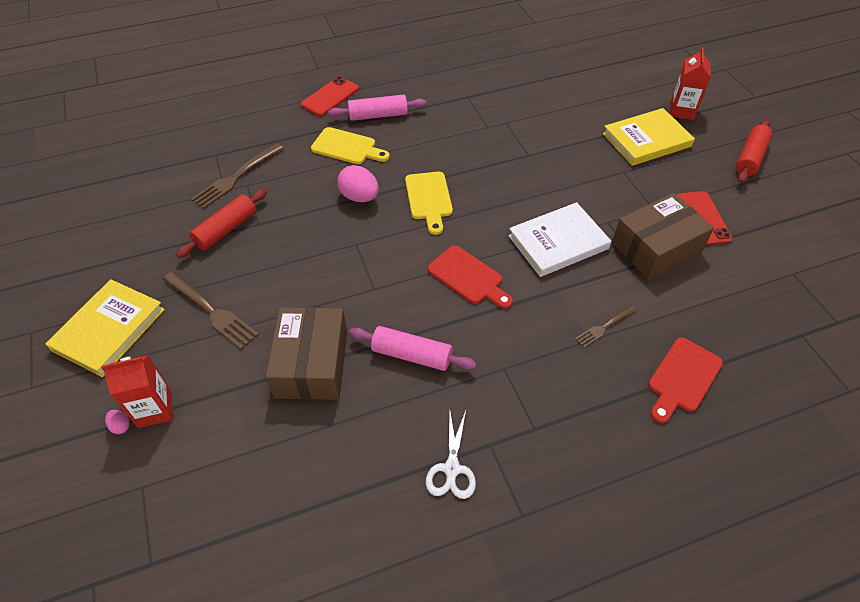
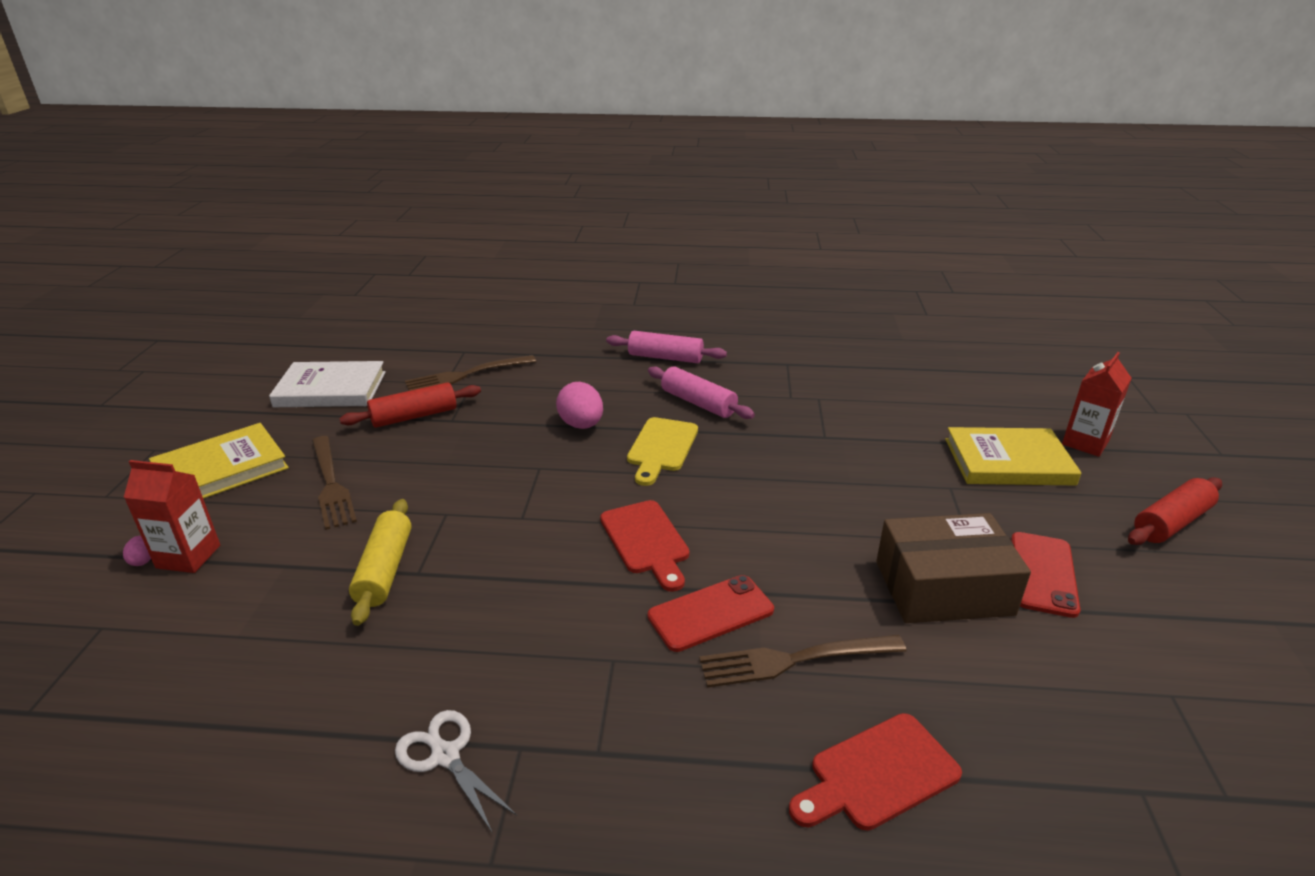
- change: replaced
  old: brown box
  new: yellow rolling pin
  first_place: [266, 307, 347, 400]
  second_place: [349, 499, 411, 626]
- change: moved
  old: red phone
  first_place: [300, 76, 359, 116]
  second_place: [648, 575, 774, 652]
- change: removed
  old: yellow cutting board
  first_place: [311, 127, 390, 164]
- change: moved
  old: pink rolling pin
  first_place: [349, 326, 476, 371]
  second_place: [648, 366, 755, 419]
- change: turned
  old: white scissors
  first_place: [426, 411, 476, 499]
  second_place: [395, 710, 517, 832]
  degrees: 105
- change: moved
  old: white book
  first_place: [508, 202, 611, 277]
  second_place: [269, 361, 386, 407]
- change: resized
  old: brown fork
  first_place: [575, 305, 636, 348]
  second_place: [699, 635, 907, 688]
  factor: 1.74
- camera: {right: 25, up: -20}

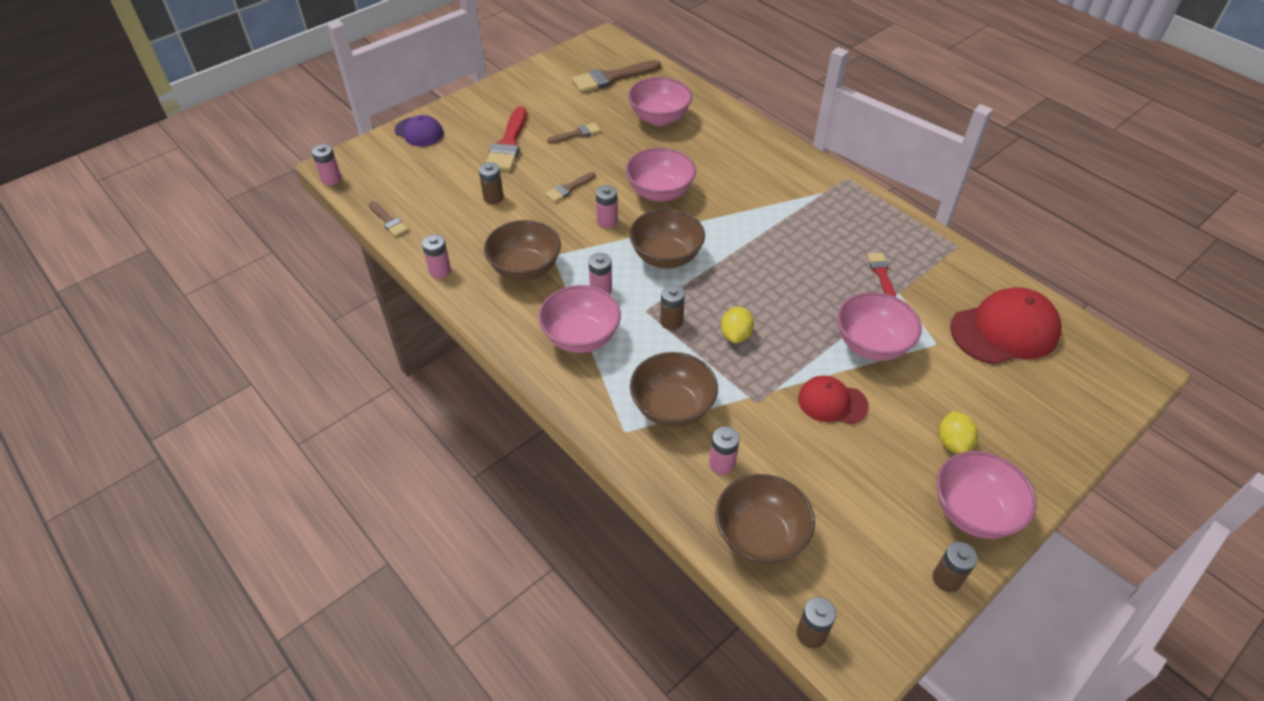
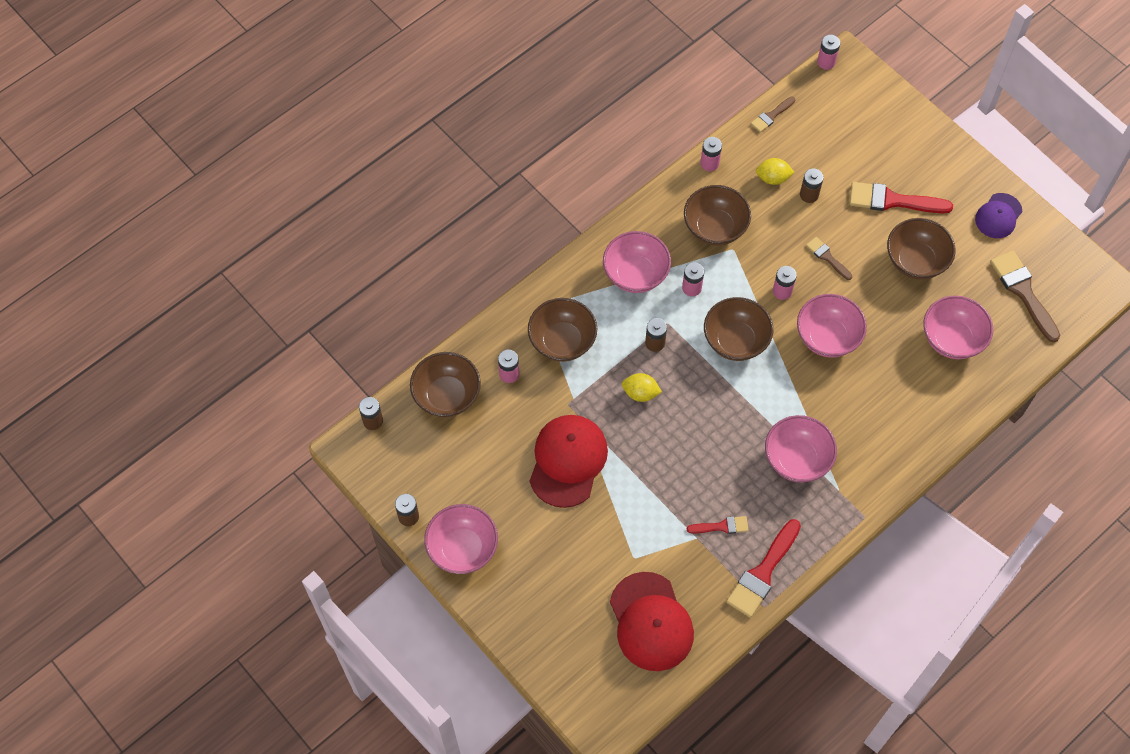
- change: moved
  old: purple cap
  first_place: [395, 115, 444, 146]
  second_place: [975, 193, 1023, 238]
- change: replaced
  old: brown brush
  new: brown bowl
  first_place: [547, 123, 600, 144]
  second_place: [887, 218, 956, 280]
- change: resized
  old: red cap
  first_place: [798, 376, 869, 424]
  second_place: [530, 415, 608, 508]
  factor: 1.7
- change: moved
  old: pink bowl
  first_place: [837, 292, 922, 361]
  second_place: [765, 415, 837, 482]
- change: moved
  old: yellow lemon
  first_place: [939, 411, 978, 454]
  second_place: [756, 158, 794, 185]
- change: added
  new: red brush
  second_place: [726, 519, 801, 618]
- camera: {right: 90, up: 15}

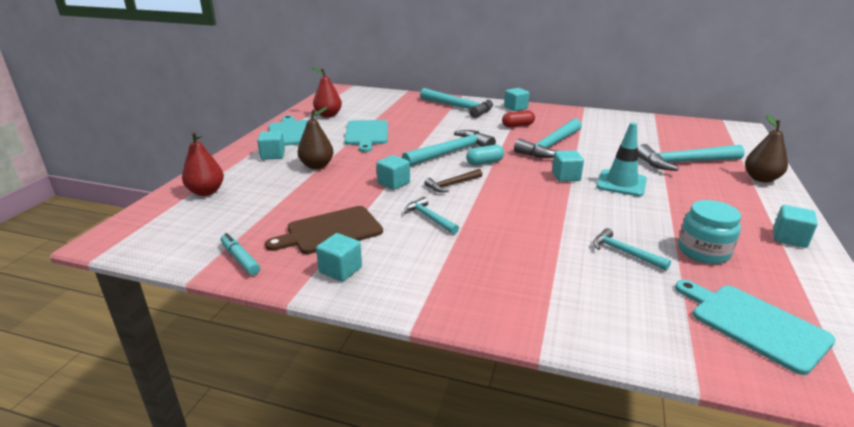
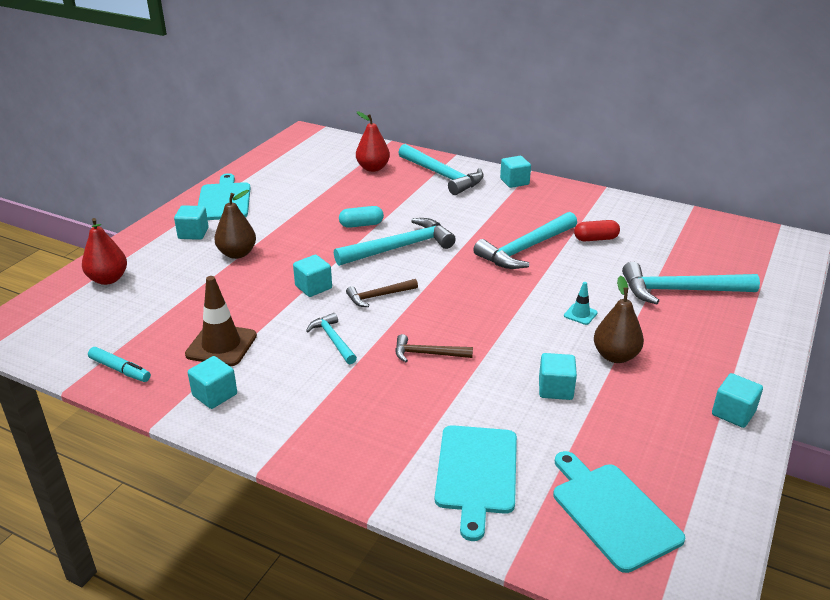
- change: turned
  old: turquoise marker
  first_place: [221, 233, 260, 275]
  second_place: [88, 347, 151, 382]
  degrees: 150
- change: replaced
  old: brown cutting board
  new: brown traffic cone
  first_place: [265, 206, 383, 254]
  second_place: [185, 276, 257, 366]
- change: moved
  old: red pear
  first_place: [311, 67, 342, 117]
  second_place: [356, 112, 390, 172]
- change: moved
  old: turquoise cutting board
  first_place: [345, 120, 388, 152]
  second_place: [435, 425, 517, 541]
- change: moved
  old: turquoise capsule
  first_place: [466, 145, 504, 165]
  second_place: [339, 206, 384, 228]
- change: moved
  old: red capsule
  first_place: [502, 110, 535, 127]
  second_place: [574, 220, 620, 241]
- change: moved
  old: turquoise cube
  first_place: [552, 150, 584, 182]
  second_place: [539, 353, 577, 400]
- change: removed
  old: turquoise hammer
  first_place: [593, 228, 671, 271]
- change: resized
  old: turquoise traffic cone
  first_place: [596, 122, 647, 196]
  second_place: [564, 282, 598, 325]
  factor: 0.5
- change: removed
  old: turquoise jar
  first_place: [678, 200, 741, 264]
- change: moved
  old: brown pear
  first_place: [745, 114, 788, 183]
  second_place: [594, 276, 644, 363]
- change: added
  new: brown hammer
  second_place: [395, 334, 473, 362]
- camera: {right: 10, up: 5}

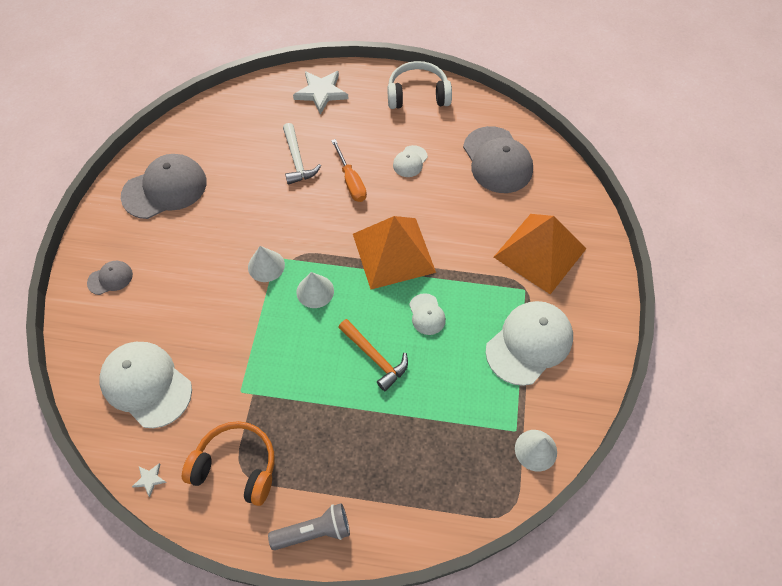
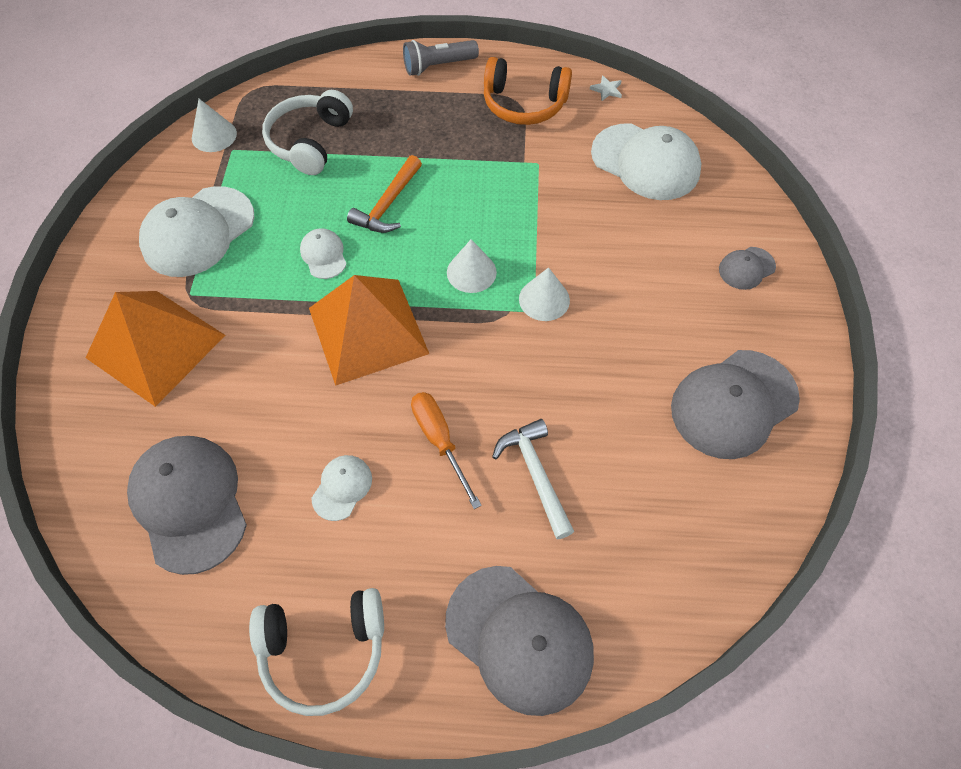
- change: replaced
  old: white star
  new: grey cap
  first_place: [293, 71, 349, 115]
  second_place: [445, 566, 594, 716]
- change: turned
  old: orange hammer
  first_place: [338, 319, 408, 391]
  second_place: [347, 155, 422, 233]
  degrees: -105
- change: added
  new: white headphones
  second_place: [262, 90, 353, 175]
- camera: {right: 175, up: 0}

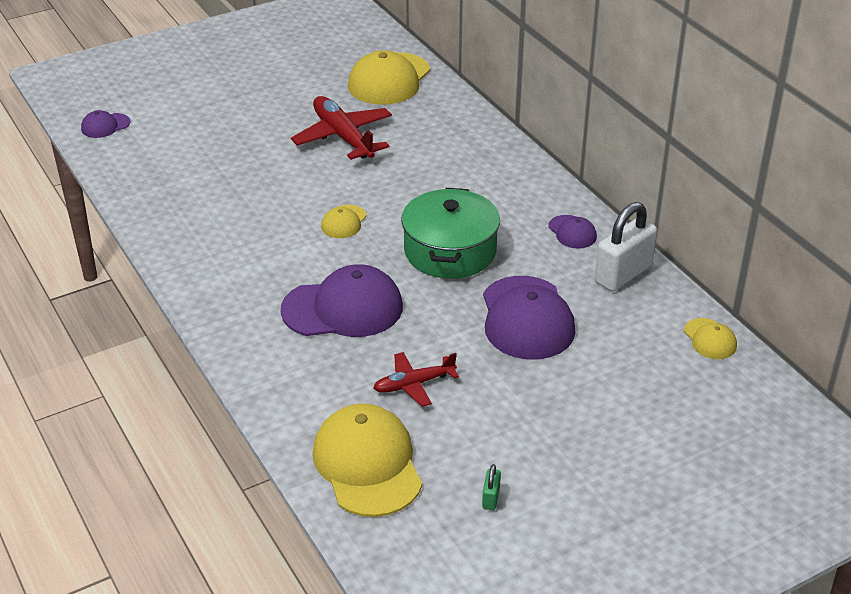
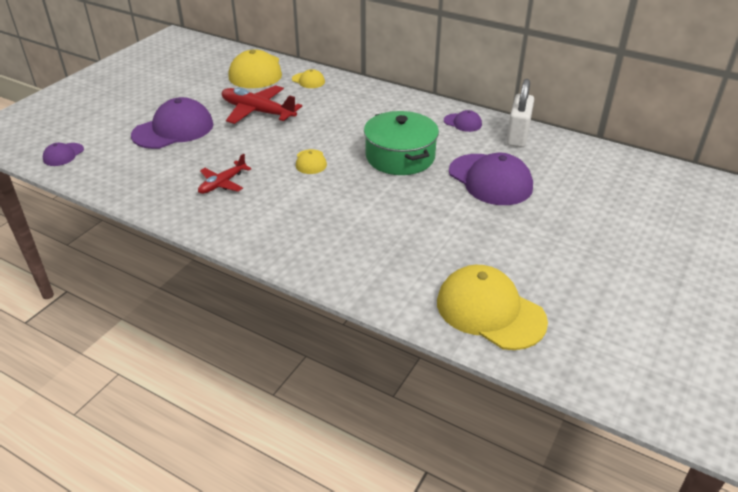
- change: moved
  old: purple cap
  first_place: [281, 264, 403, 337]
  second_place: [131, 97, 214, 149]
- change: moved
  old: red plane
  first_place: [373, 352, 459, 407]
  second_place: [198, 154, 251, 194]
- change: removed
  old: green padlock
  first_place: [482, 464, 501, 510]
- change: moved
  old: yellow cap
  first_place: [684, 318, 737, 359]
  second_place: [292, 69, 325, 88]
- camera: {right: -30, up: 0}

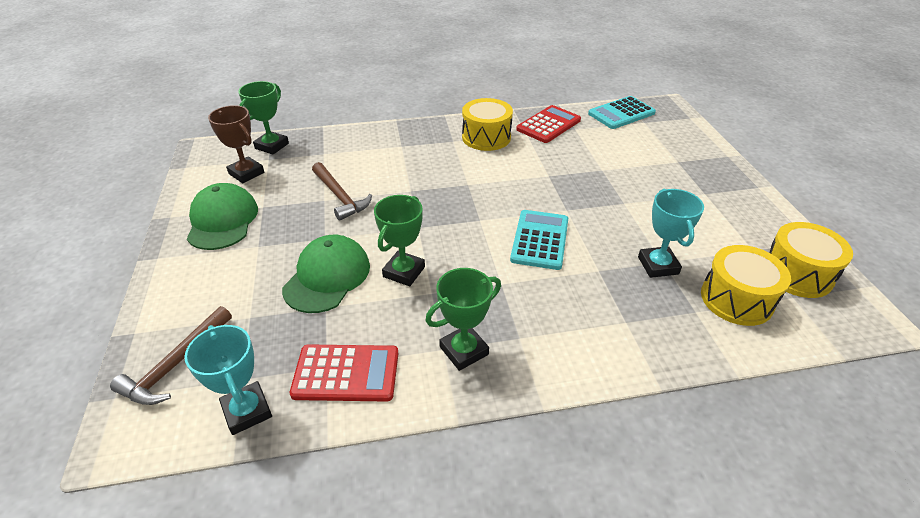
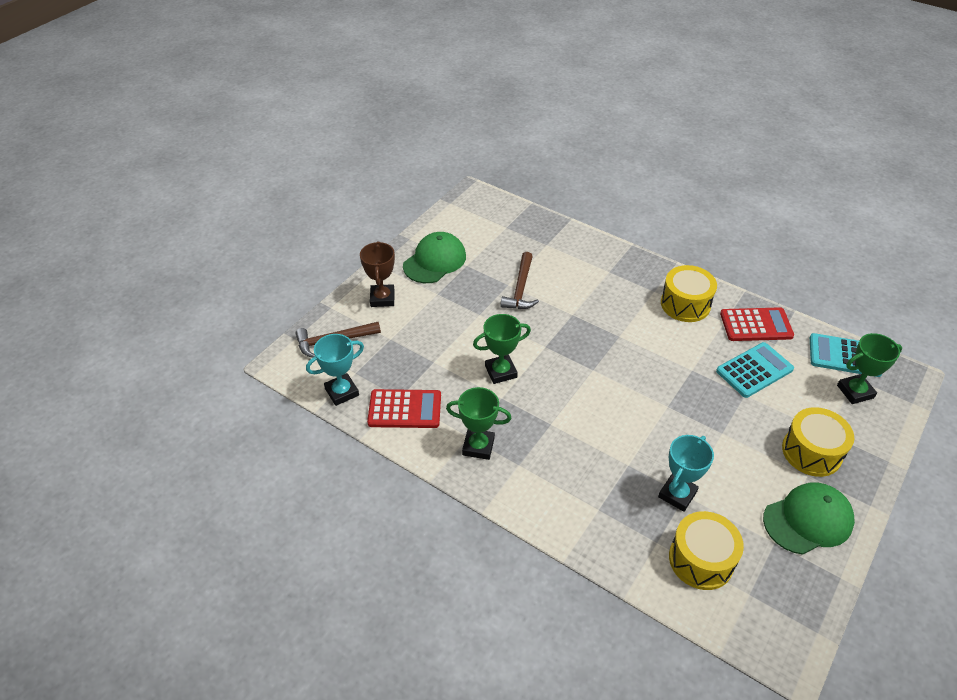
- change: turned
  old: turquoise trophy
  first_place: [184, 325, 272, 435]
  second_place: [306, 334, 364, 406]
  degrees: 45
- change: moved
  old: brown trophy
  first_place: [208, 105, 265, 183]
  second_place: [360, 241, 395, 307]
- change: moved
  old: green trophy
  first_place: [238, 81, 289, 155]
  second_place: [837, 333, 902, 404]
- change: moved
  old: green cap
  first_place: [282, 235, 370, 313]
  second_place: [763, 482, 855, 555]
- change: turned
  old: red calculator
  first_place: [290, 344, 399, 402]
  second_place: [367, 389, 441, 428]
  degrees: -45
- change: moved
  old: turquoise calculator
  first_place: [510, 210, 568, 270]
  second_place: [716, 342, 794, 398]
- change: moved
  old: yellow drum
  first_place: [769, 222, 853, 298]
  second_place: [782, 407, 854, 477]
- camera: {right: 45, up: 5}

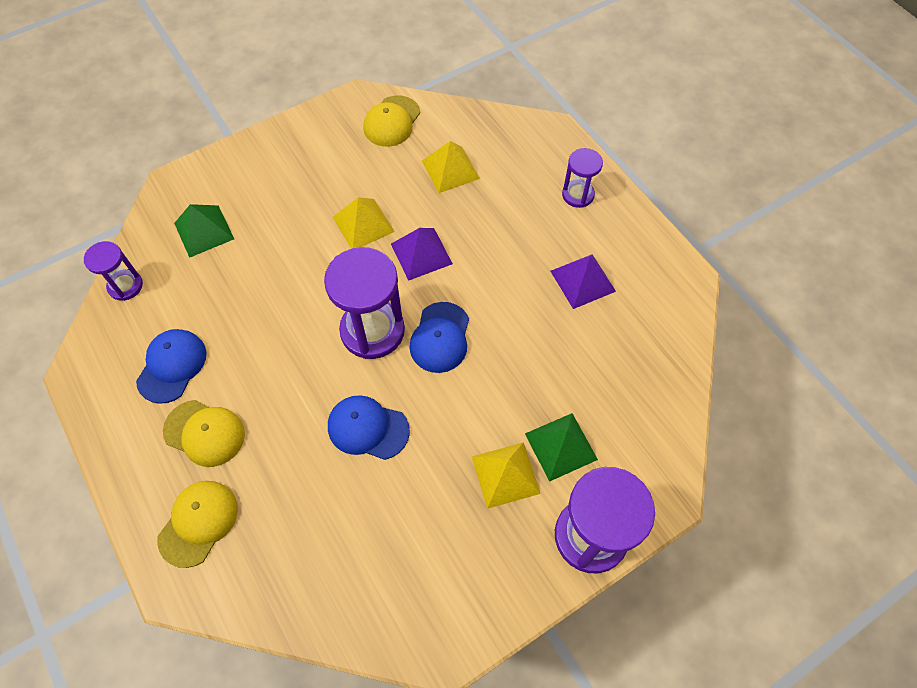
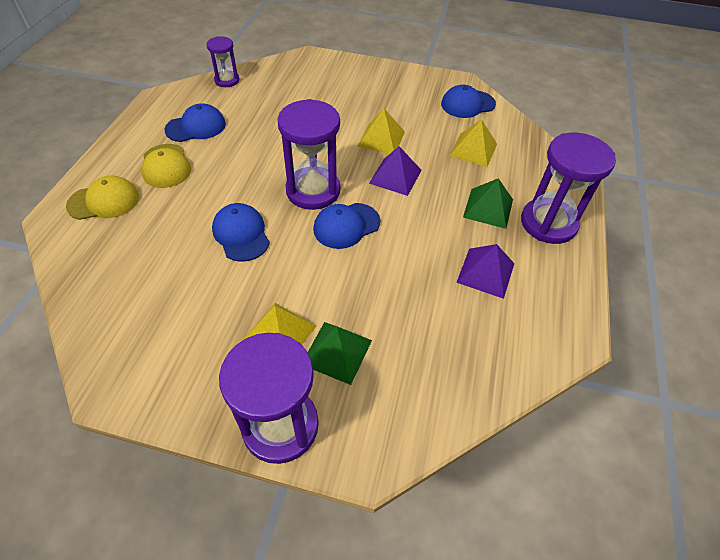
- change: moved
  old: green pyramid
  first_place: [174, 204, 234, 258]
  second_place: [463, 178, 513, 229]
- change: recoloured
  old: yellow cap
  new: blue cap
  first_place: [363, 95, 420, 147]
  second_place: [441, 85, 496, 118]
- change: resized
  old: purple hourglass
  first_place: [562, 148, 603, 208]
  second_place: [521, 132, 616, 244]
  factor: 1.81
- camera: {right: 45, up: -10}

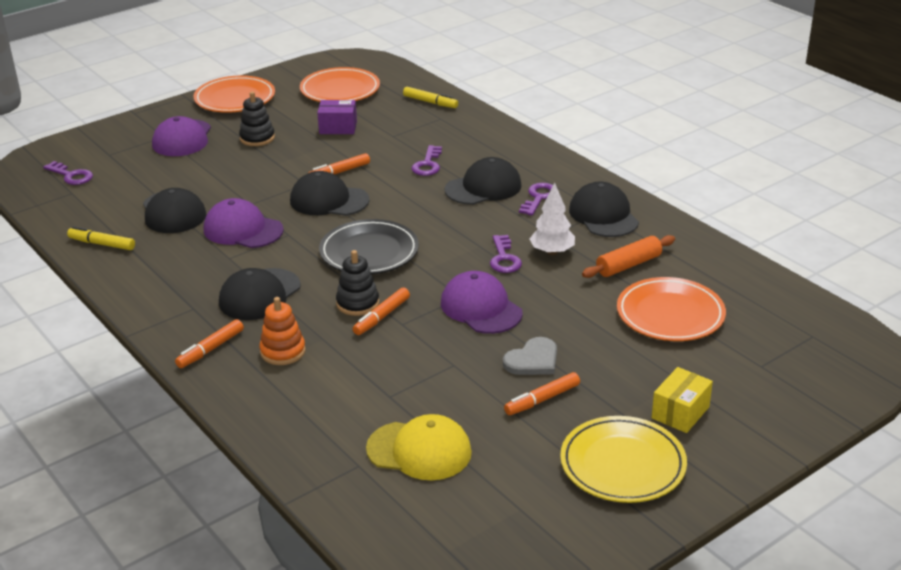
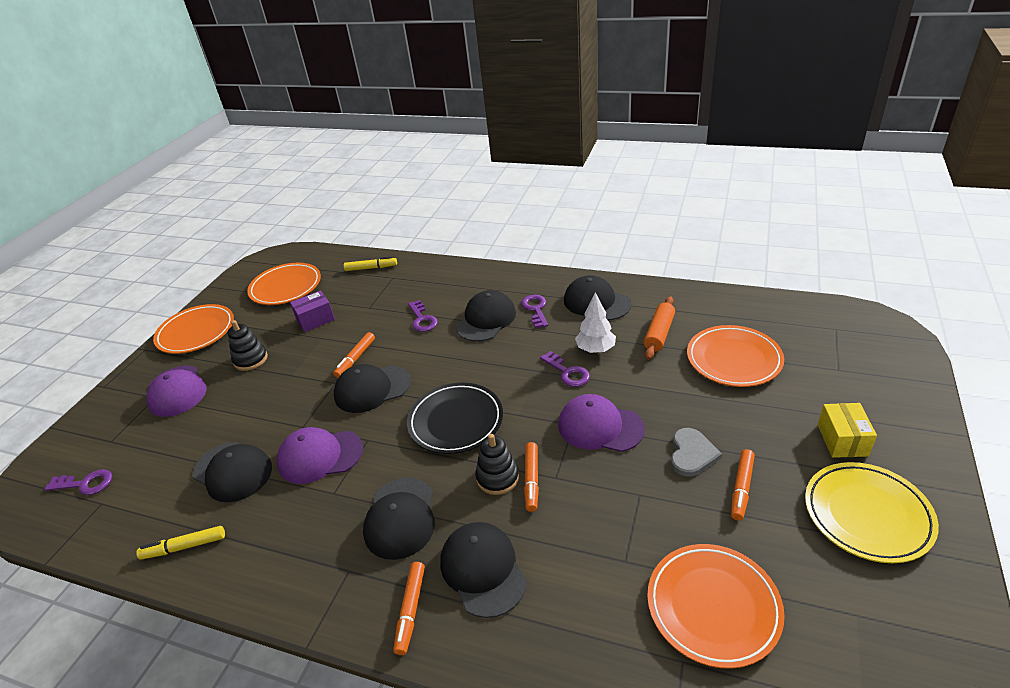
- change: replaced
  old: orange stacking toy
  new: black cap
  first_place: [259, 297, 306, 365]
  second_place: [440, 522, 527, 618]
- change: replaced
  old: yellow cap
  new: orange plate
  first_place: [366, 414, 472, 480]
  second_place: [647, 544, 785, 669]
- camera: {right: -30, up: 5}

